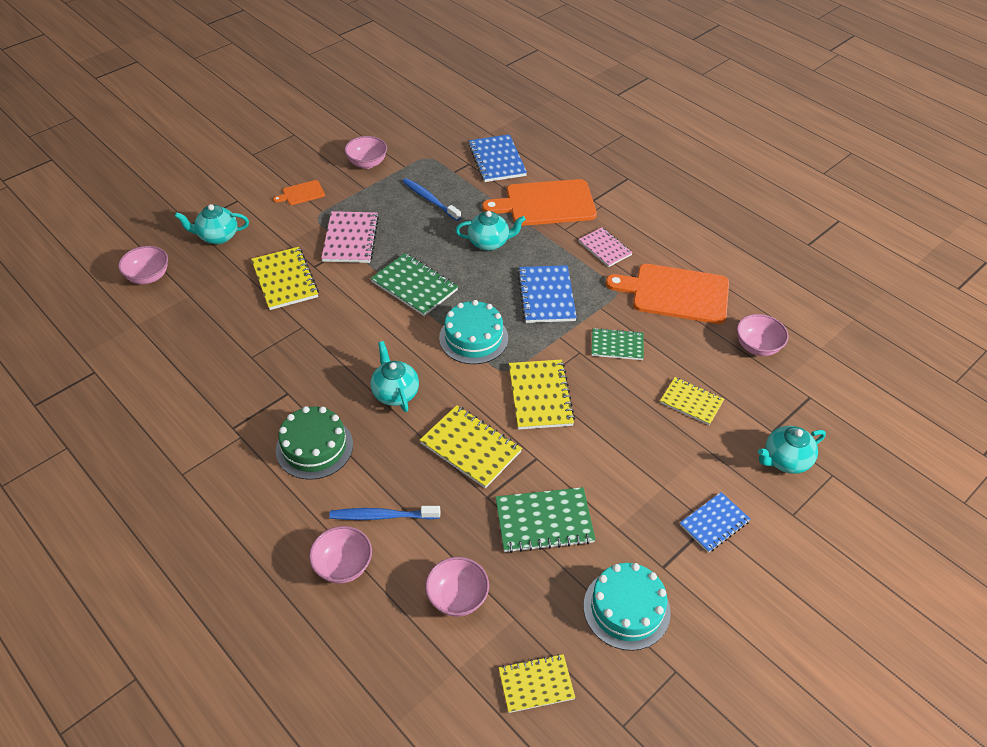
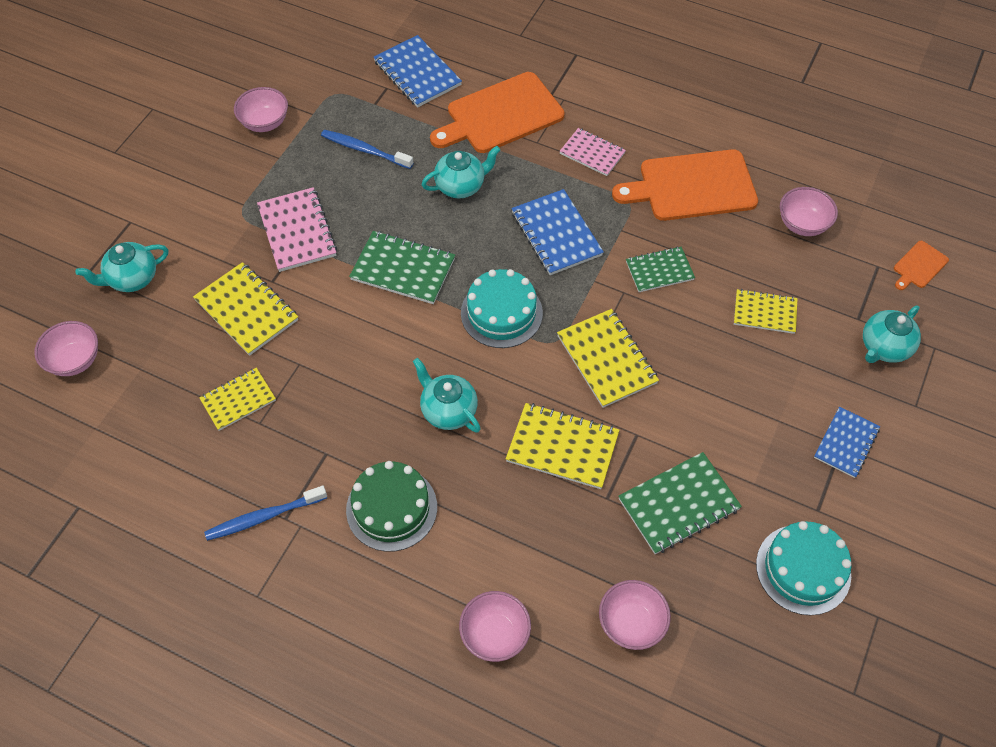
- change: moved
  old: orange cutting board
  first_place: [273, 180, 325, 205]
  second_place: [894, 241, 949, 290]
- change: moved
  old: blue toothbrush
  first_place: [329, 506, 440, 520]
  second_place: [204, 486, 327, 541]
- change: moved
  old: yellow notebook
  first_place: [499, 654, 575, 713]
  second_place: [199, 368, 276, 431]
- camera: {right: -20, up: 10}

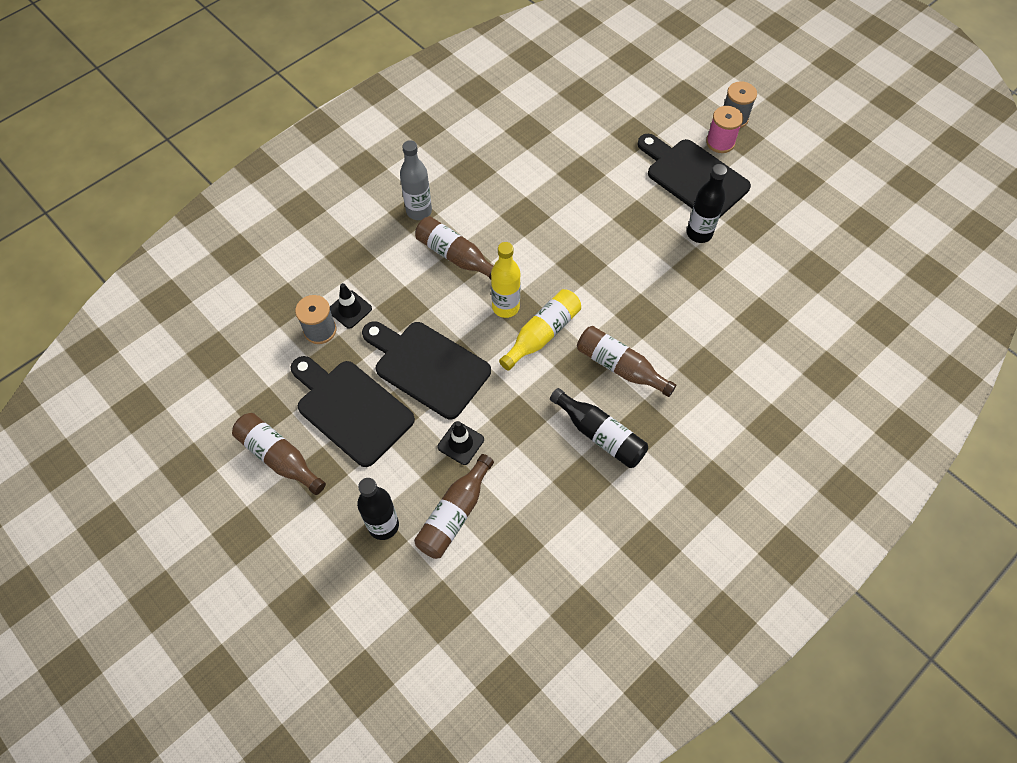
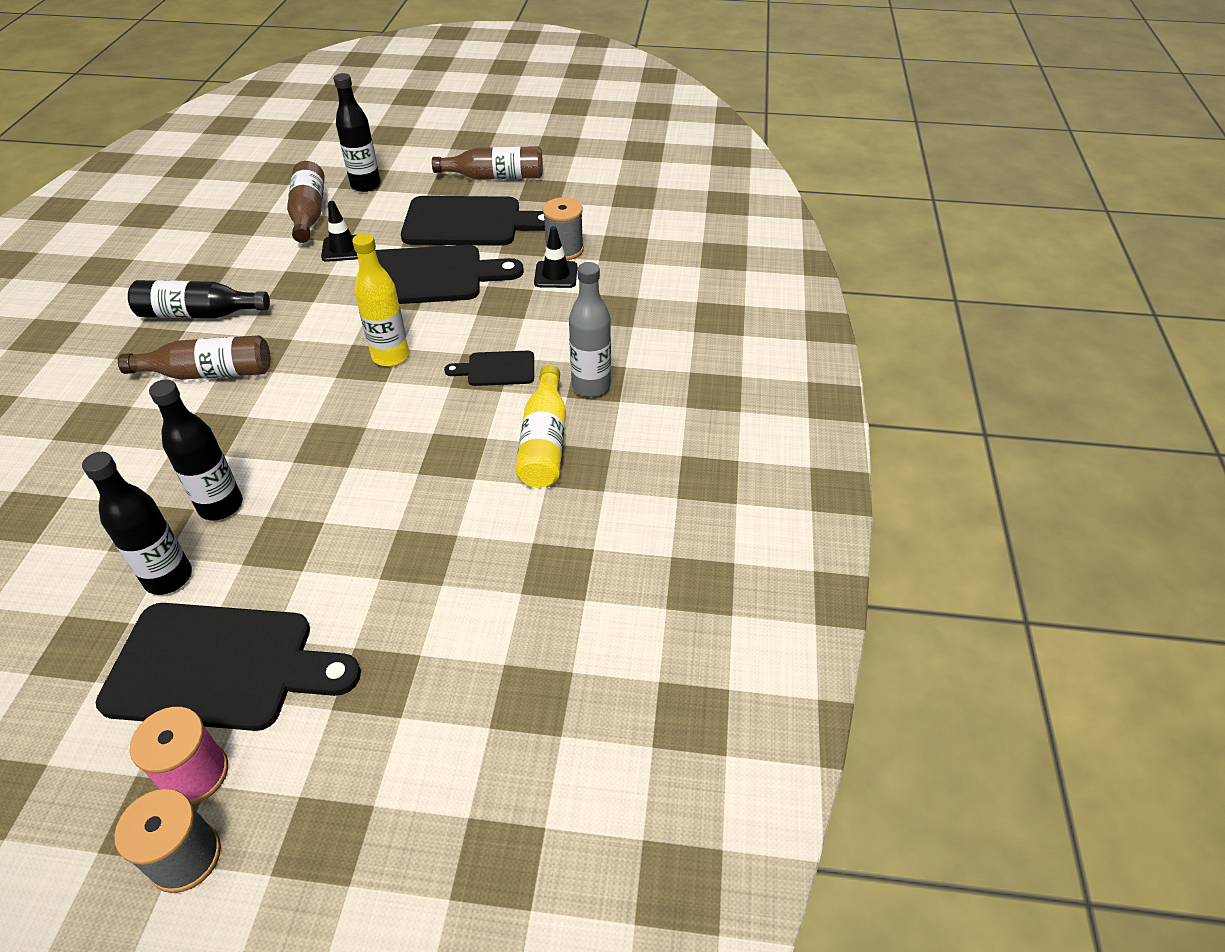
- change: replaced
  old: brown bottle
  new: black cutting board
  first_place: [415, 216, 493, 279]
  second_place: [444, 351, 534, 386]
- change: moved
  old: yellow bottle
  first_place: [499, 289, 581, 371]
  second_place: [515, 365, 566, 488]
- change: added
  new: black bottle
  second_place: [149, 379, 243, 521]
- camera: {right: 140, up: -15}

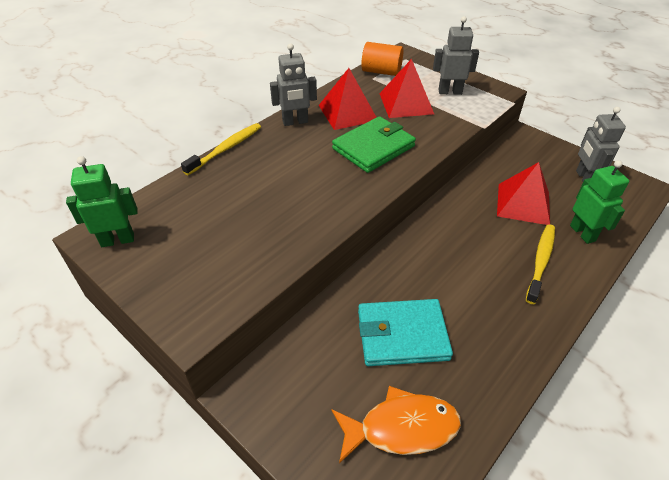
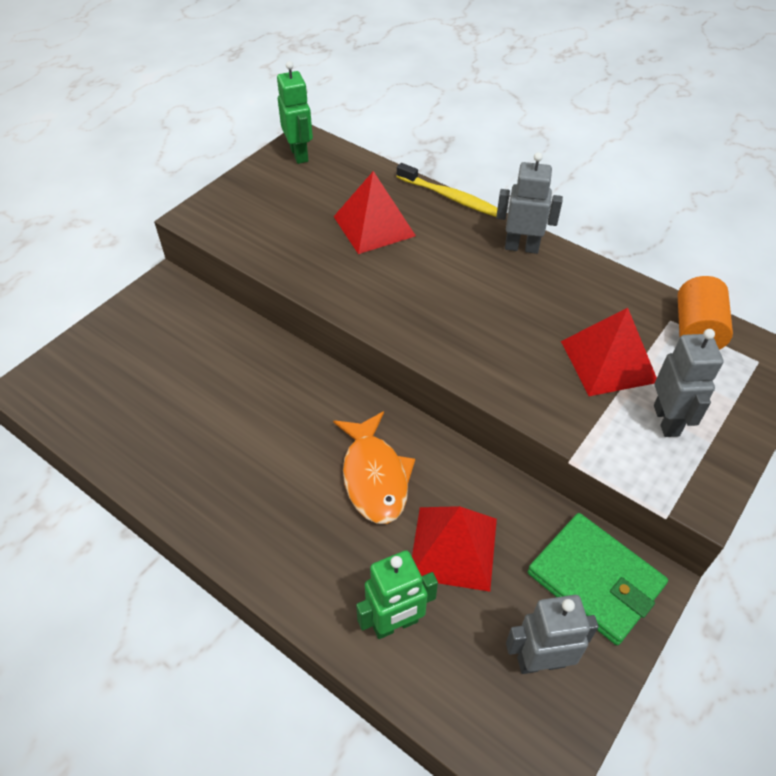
- change: turned
  old: grey robot
  first_place: [270, 43, 317, 126]
  second_place: [496, 152, 563, 254]
  degrees: 120
- change: moved
  old: red pyramid
  first_place: [319, 68, 376, 130]
  second_place: [334, 171, 416, 254]
- change: moved
  old: orange fish
  first_place: [331, 386, 461, 464]
  second_place: [333, 411, 415, 524]
- change: moved
  old: green wallet
  first_place: [332, 116, 416, 173]
  second_place: [528, 513, 668, 645]
- change: removed
  old: turquoise wallet
  first_place: [358, 299, 453, 366]
- change: removed
  old: yellow toothbrush
  first_place: [526, 224, 555, 304]
- camera: {right: 85, up: 5}

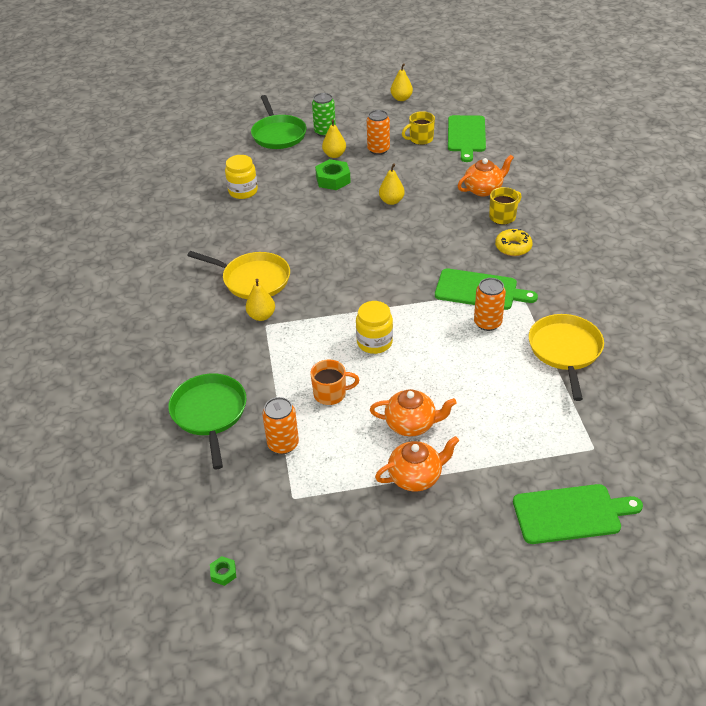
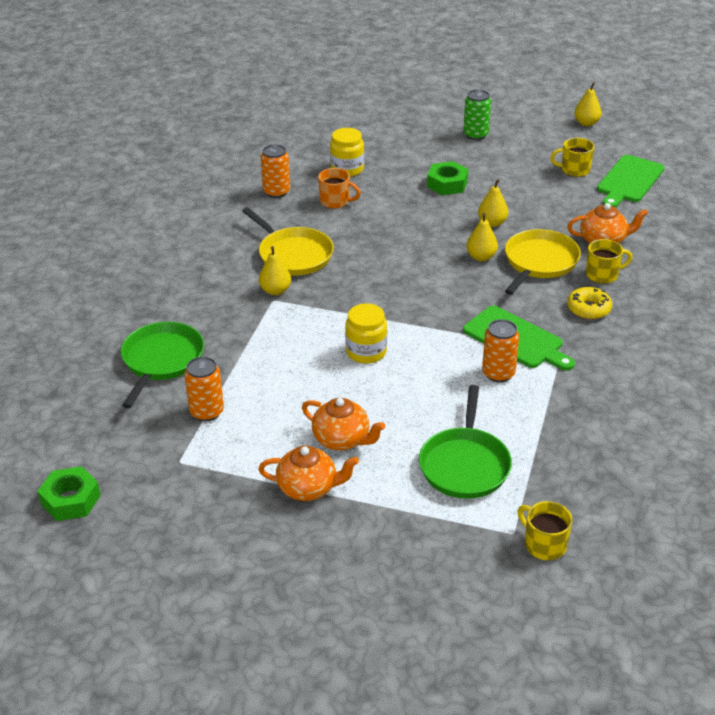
- change: resized
  old: green nut
  first_place: [210, 556, 236, 586]
  second_place: [37, 466, 101, 521]
  factor: 2.0
- change: moved
  old: green pan
  first_place: [251, 95, 307, 149]
  second_place: [419, 385, 512, 499]
- change: moved
  old: orange mug
  first_place: [310, 360, 359, 405]
  second_place: [318, 168, 361, 209]
- change: moved
  old: yellow pear
  first_place: [322, 119, 346, 158]
  second_place: [466, 213, 498, 261]
- change: moved
  old: orange can
  first_place: [367, 110, 390, 155]
  second_place: [261, 144, 290, 198]
- change: removed
  old: green cutting board
  first_place: [513, 484, 643, 544]
- change: moved
  old: yellow pan
  first_place: [529, 314, 604, 401]
  second_place: [505, 229, 581, 295]
- change: added
  new: yellow mug
  second_place: [517, 501, 572, 560]
- camera: {right: 25, up: -5}

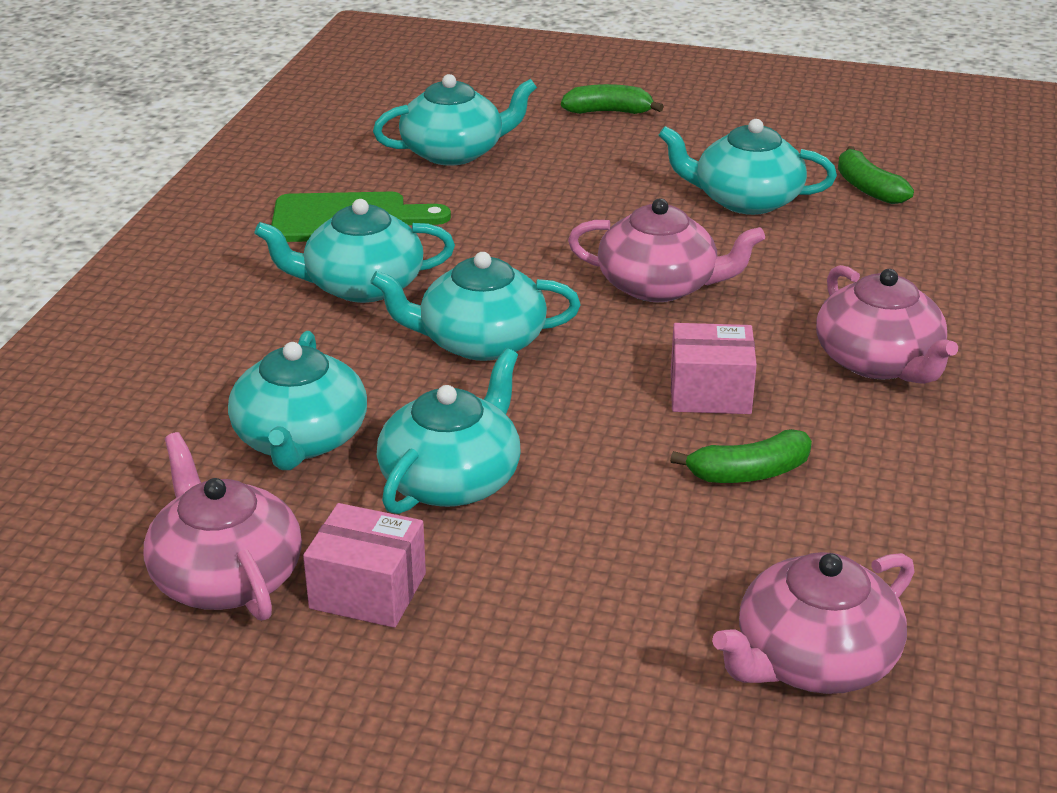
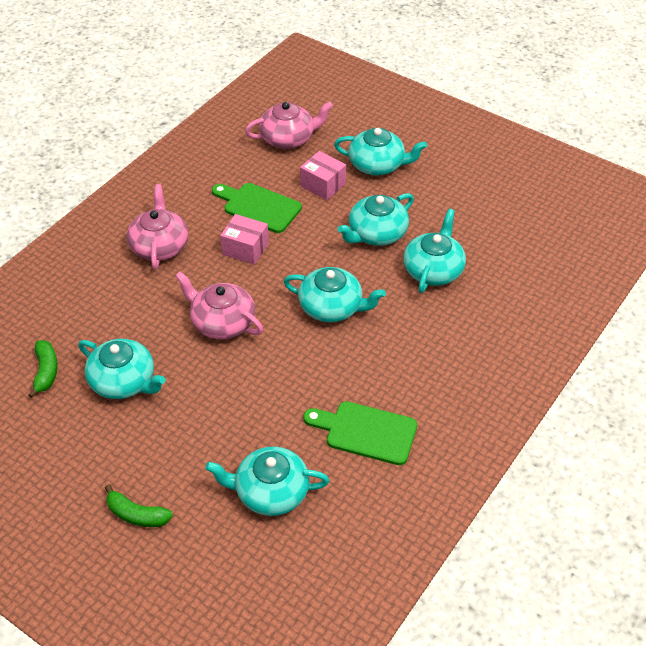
- change: removed
  old: pink teapot
  first_place: [144, 432, 302, 621]
- change: moved
  old: turquoise teapot
  first_place: [255, 199, 455, 303]
  second_place: [334, 128, 427, 175]
- change: moved
  old: pink box
  first_place: [303, 503, 426, 628]
  second_place: [300, 151, 346, 200]
- change: replaced
  old: green banana
  new: green cutting board
  first_place: [670, 429, 812, 483]
  second_place: [212, 183, 302, 233]
- camera: {right: -160, up: 15}

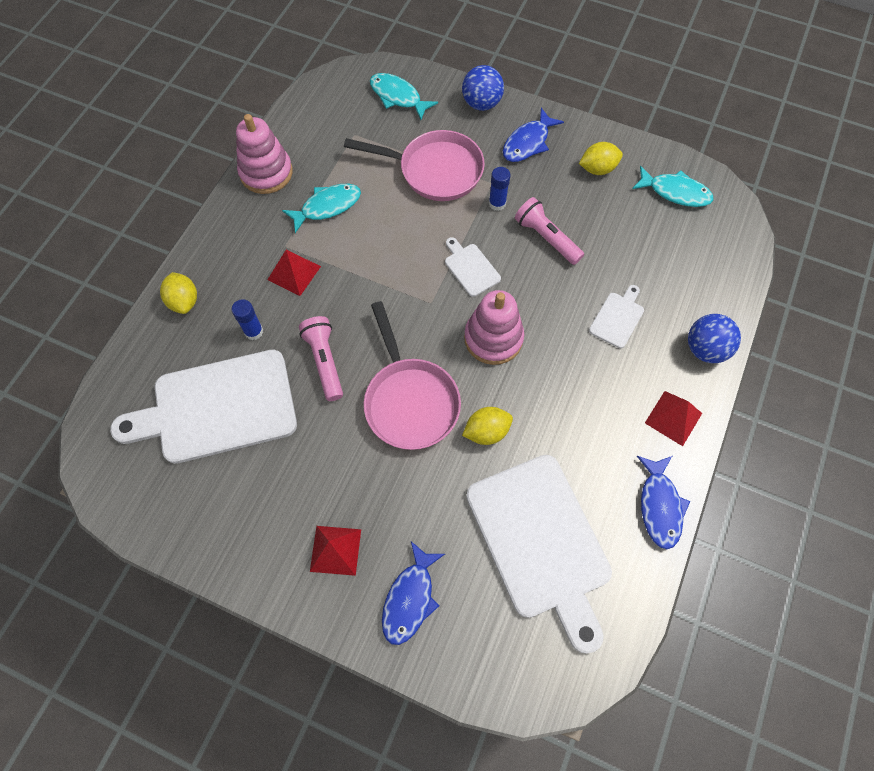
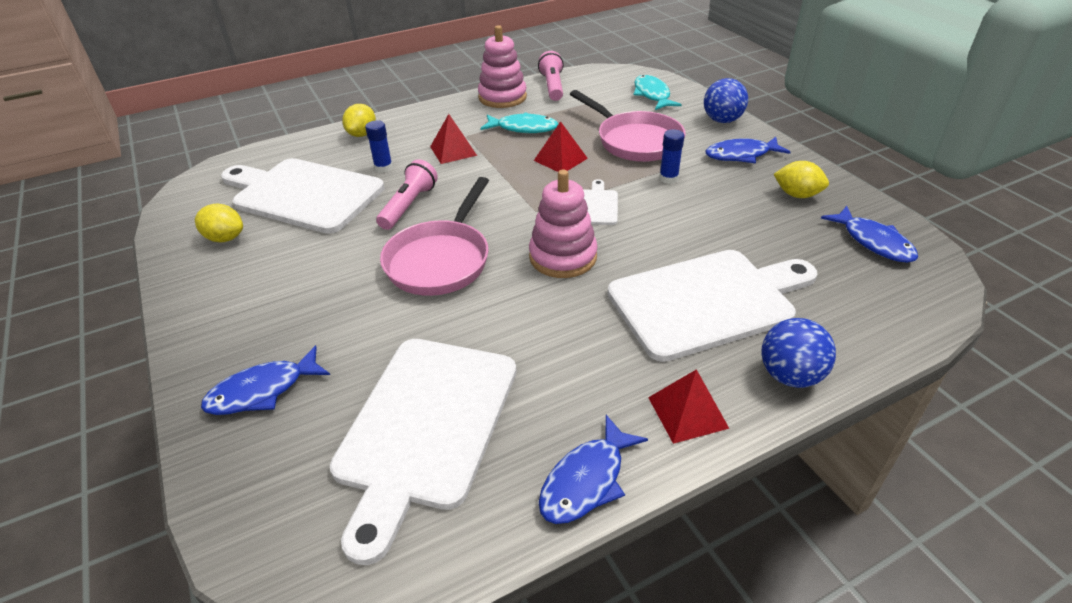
- change: moved
  old: red pyramid
  first_place: [310, 526, 361, 576]
  second_place: [534, 121, 588, 172]
- change: moved
  old: yellow lemon
  first_place: [462, 407, 513, 445]
  second_place: [195, 204, 243, 242]
- change: moved
  old: pink flashlight
  first_place: [515, 197, 584, 265]
  second_place: [538, 51, 564, 101]
- change: resized
  old: white cutting board
  first_place: [589, 285, 644, 348]
  second_place: [608, 250, 817, 362]
  factor: 2.34
- change: recoloured
  old: turquoise fish
  new: blue fish
  first_place: [632, 166, 713, 207]
  second_place: [821, 206, 918, 263]
- camera: {right: 40, up: -25}

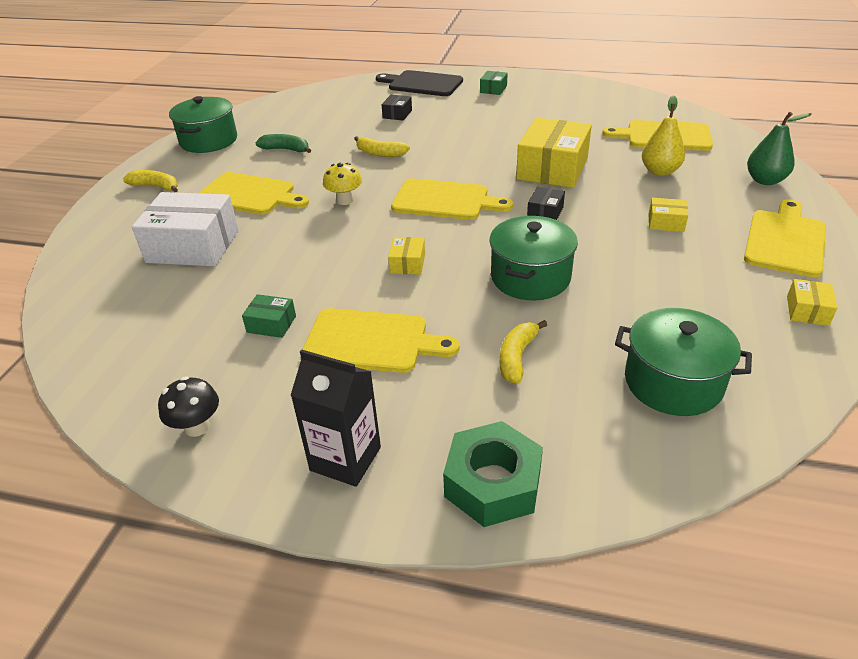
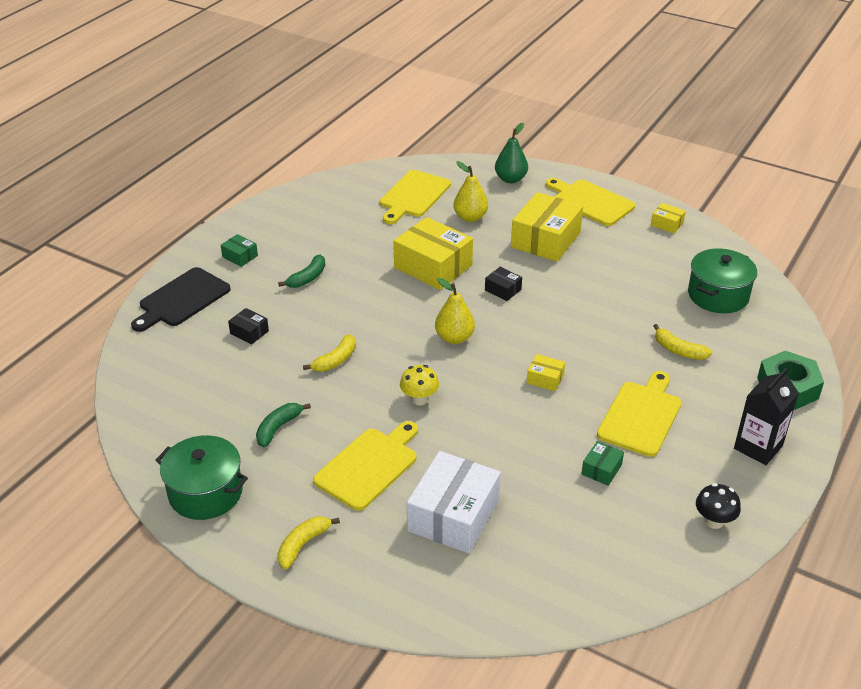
- change: replaced
  old: yellow cutting board
  new: yellow pear
  first_place: [391, 178, 513, 220]
  second_place: [435, 278, 475, 344]
- change: removed
  old: green pot
  first_place: [489, 216, 578, 300]
- change: resized
  old: yellow box
  first_place: [649, 198, 688, 232]
  second_place: [511, 192, 583, 262]
  factor: 2.19
- change: added
  new: green banana
  second_place: [278, 255, 325, 288]
- camera: {right: -75, up: 0}

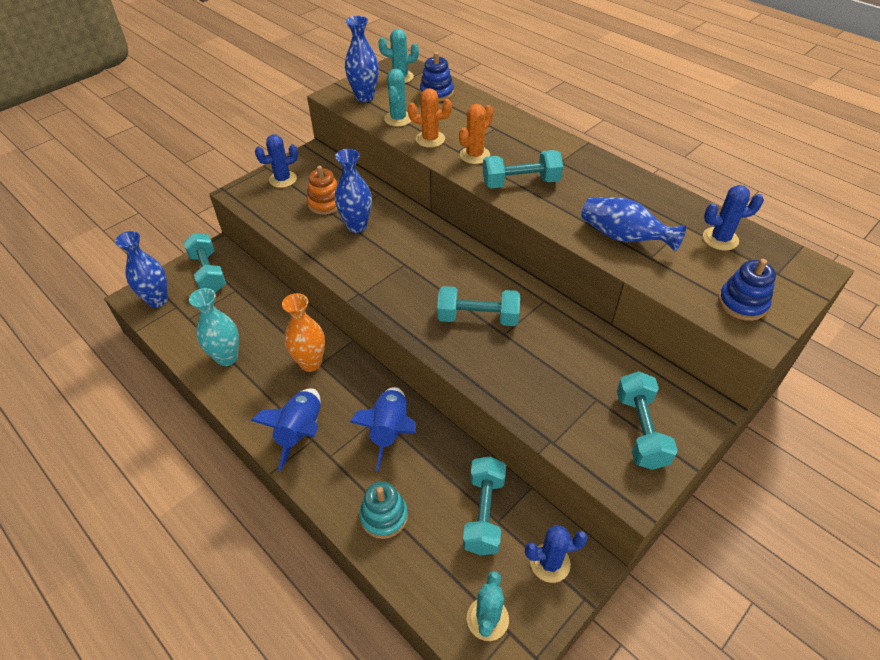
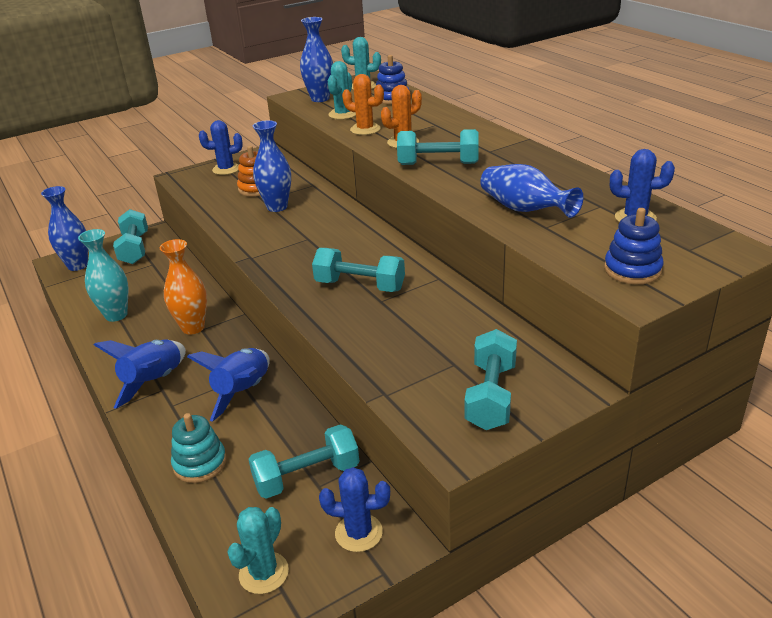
- change: turned
  old: turquoise dumbbell
  first_place: [463, 456, 506, 555]
  second_place: [248, 424, 360, 499]
  degrees: 45
- camera: {right: 15, up: -15}

